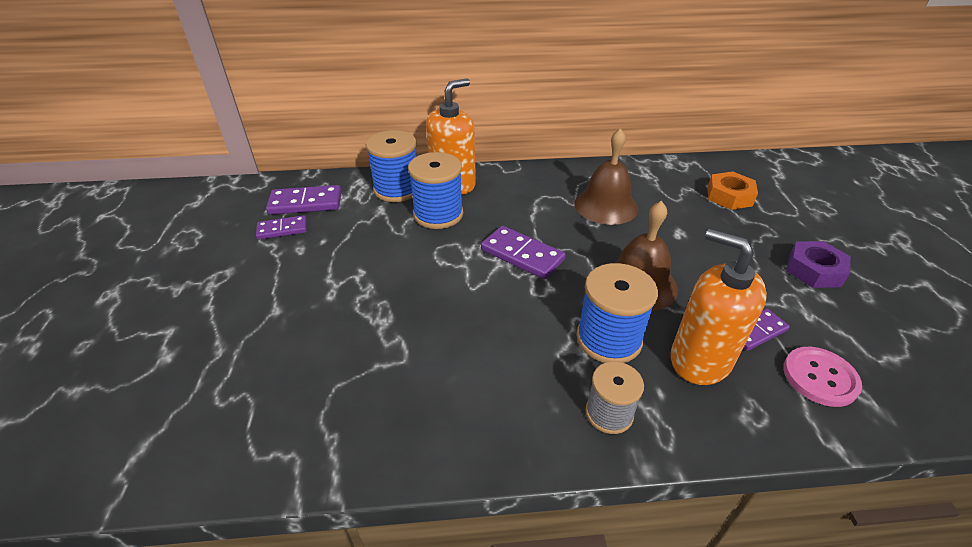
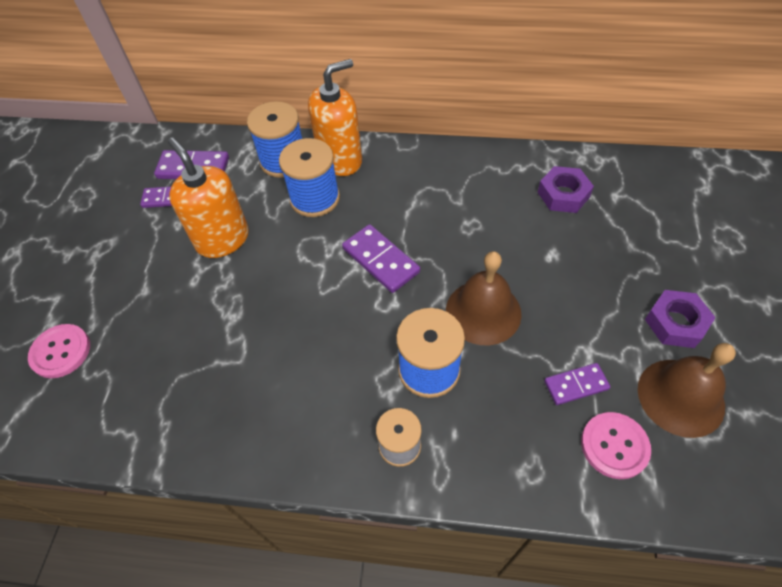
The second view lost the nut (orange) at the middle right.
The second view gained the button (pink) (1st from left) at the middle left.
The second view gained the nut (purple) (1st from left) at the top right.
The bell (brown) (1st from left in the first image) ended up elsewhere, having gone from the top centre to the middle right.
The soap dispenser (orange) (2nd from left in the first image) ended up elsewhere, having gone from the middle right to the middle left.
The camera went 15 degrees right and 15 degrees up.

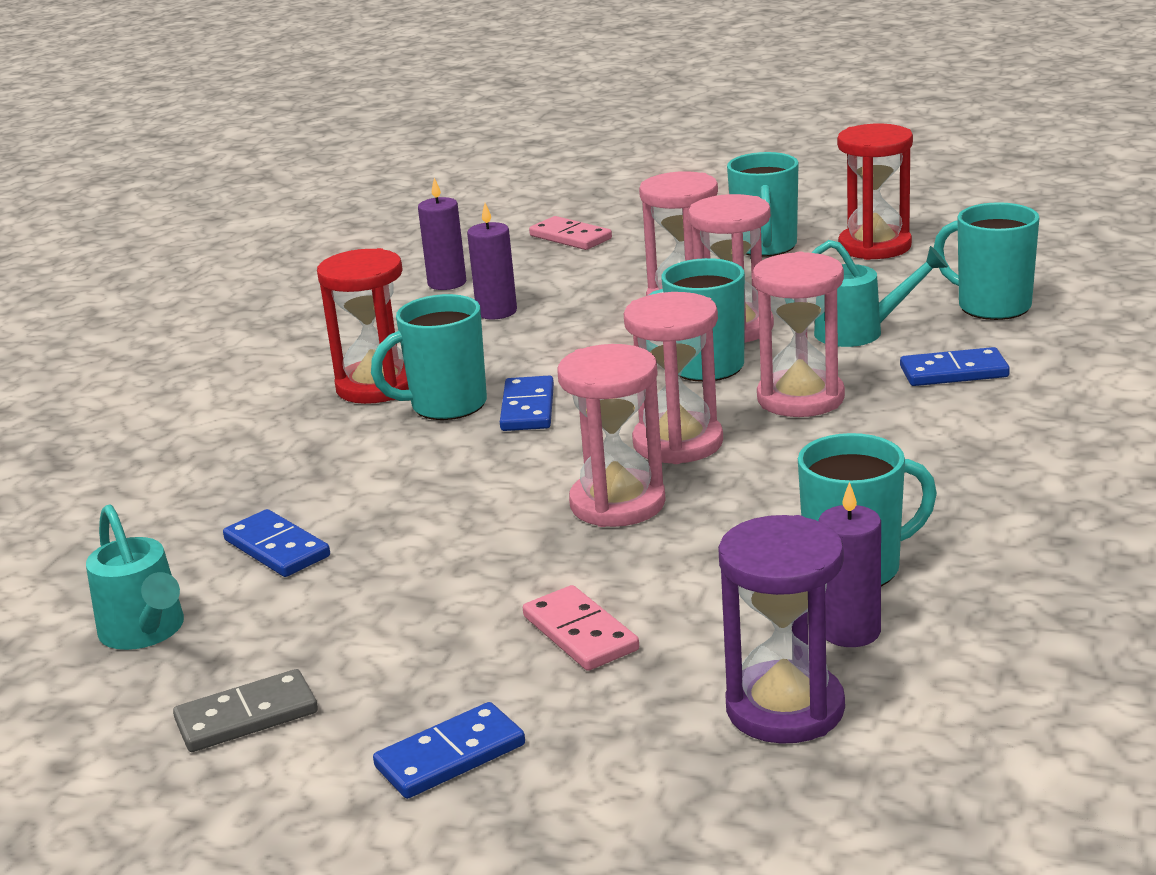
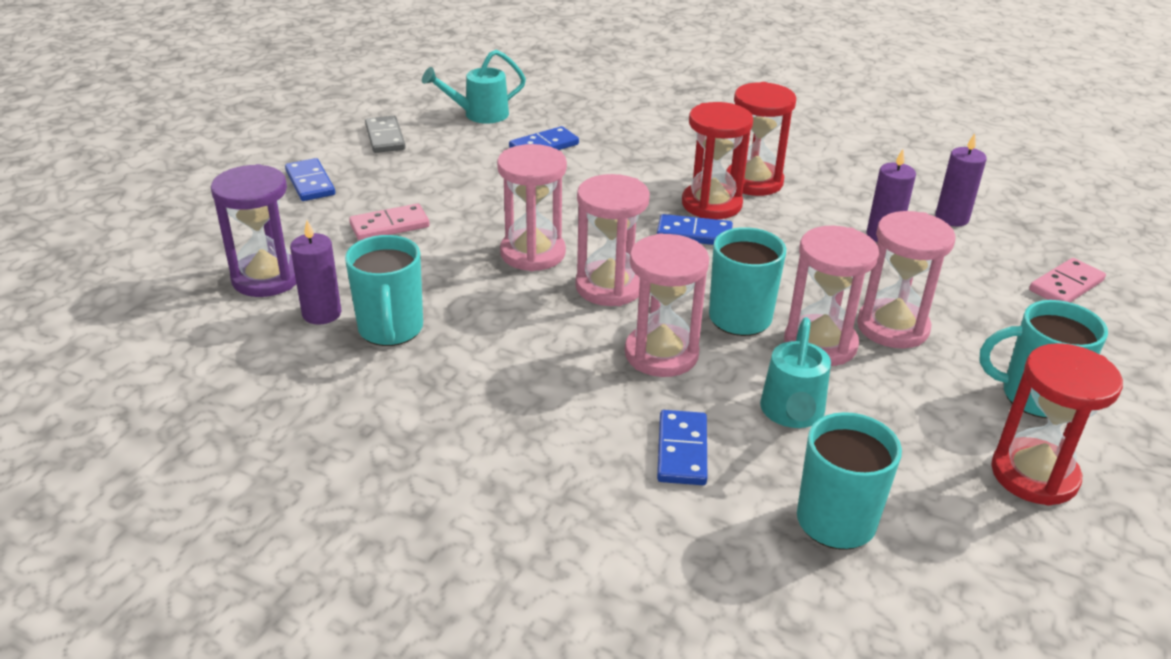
Where the mug (turquoise) (1st from left) stood at the centre, the hourglass (red) (1st from left) came to stand at the top centre.
The camera went 95 degrees right and 10 degrees up.

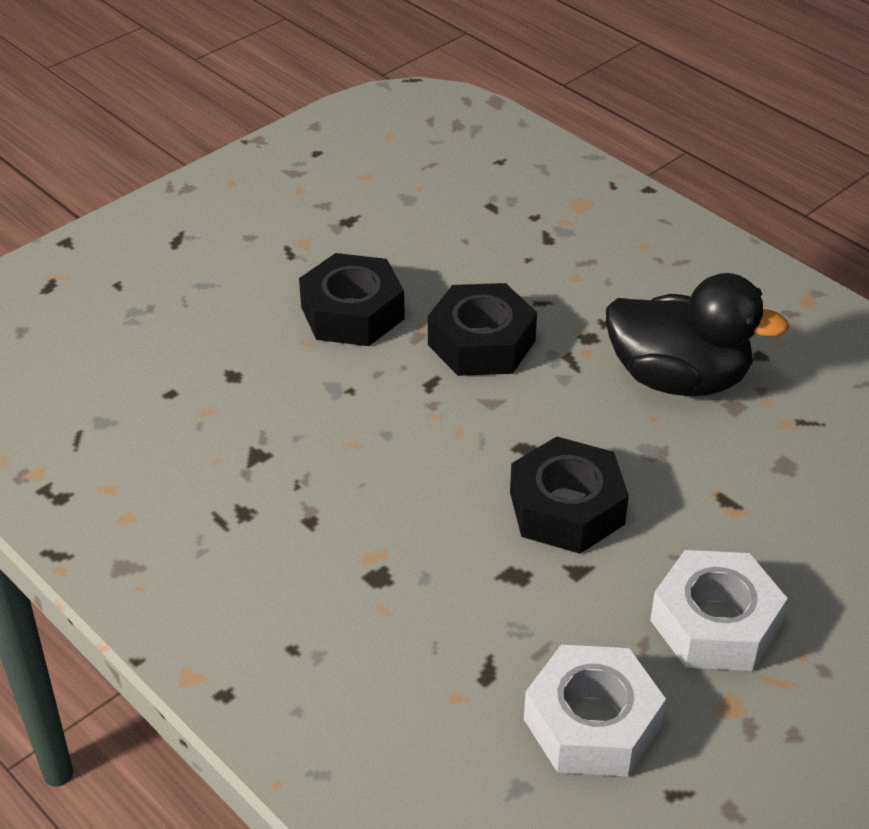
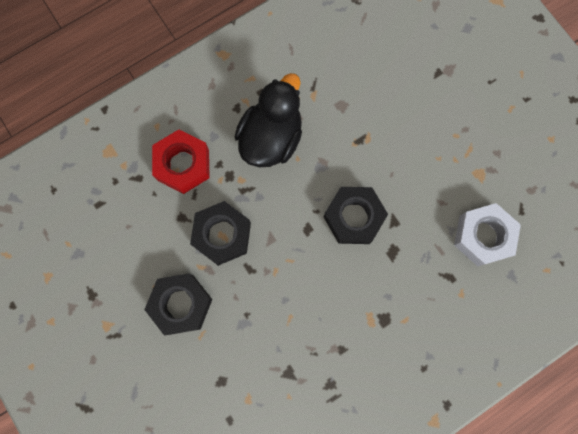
The second view lost the nut (white) (2nd from left) at the bottom right.
The second view gained the nut (red) at the middle left.
The camera went 80 degrees left and 35 degrees up.

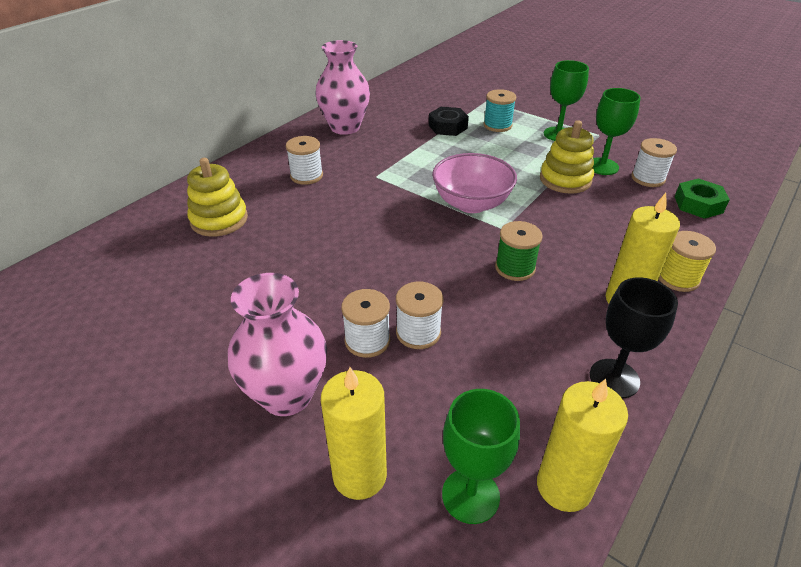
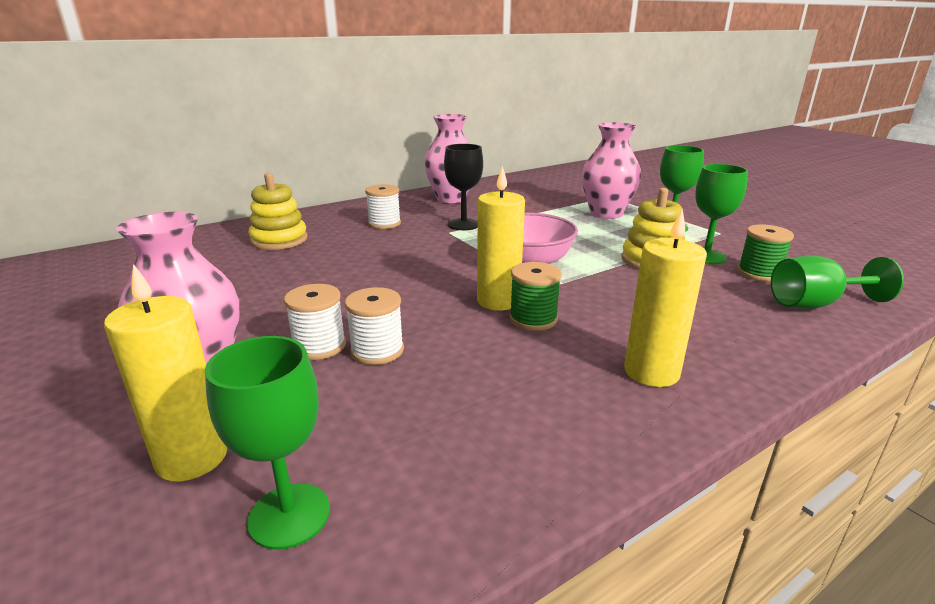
The second view lost the nut (black) at the top centre.
The second view lost the spool (yellow) at the middle right.
The candle (yellow) (2nd from left) ended up elsewhere, having gone from the bottom right to the centre.
The goblet (black) ended up elsewhere, having gone from the middle right to the top centre.
Where the spool (turquoise) stood at the top centre, the vase (pink) (3rd from left) came to stand at the top centre.
Where the nut (green) stood at the middle right, the goblet (green) (4th from left) came to stand at the middle right.
What was the spool (white) (4th from left) at the top right turned into the spool (green) (2nd from left) at the middle right.
The camera went 20 degrees right and 15 degrees down.

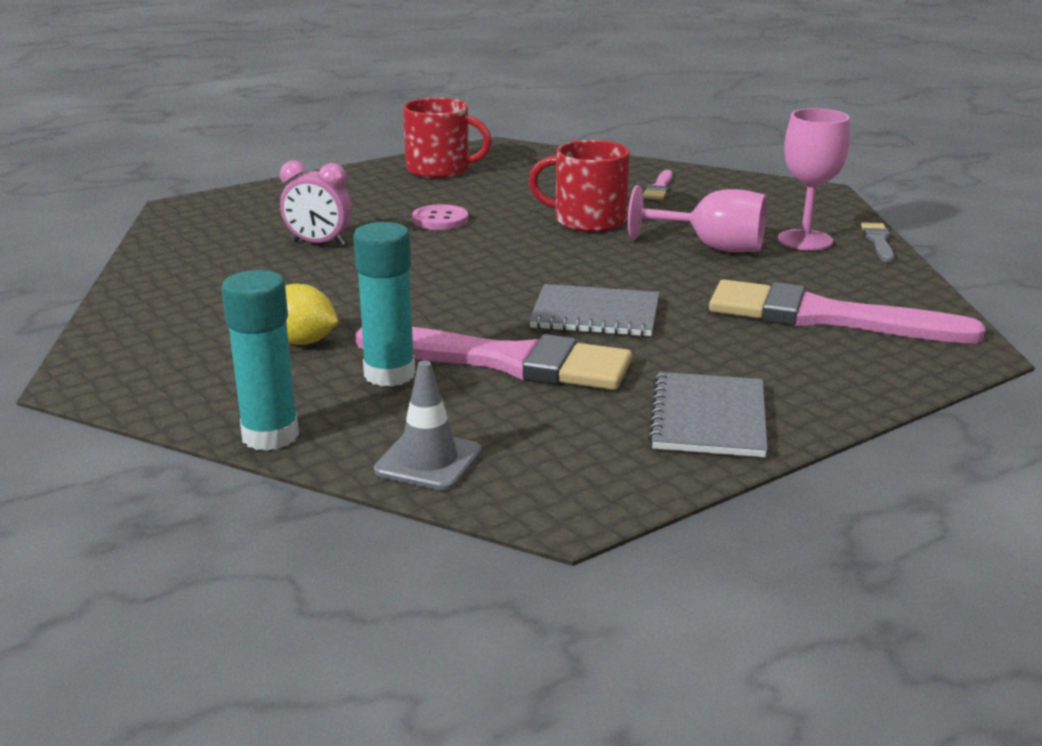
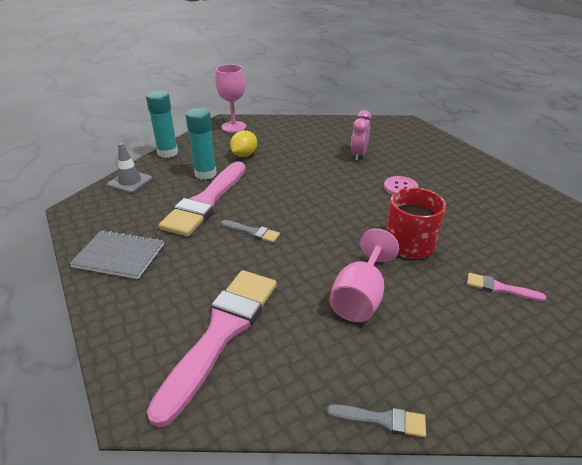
The second view lost the mug (red) (1st from left) at the top centre.
The goblet (pink) (2nd from left in the first image) ended up elsewhere, having gone from the top right to the top centre.
Where the notebook (grey) (1st from left) stood at the centre, the brush (grey) (1st from left) came to stand at the centre.
The camera went 95 degrees right and 10 degrees up.

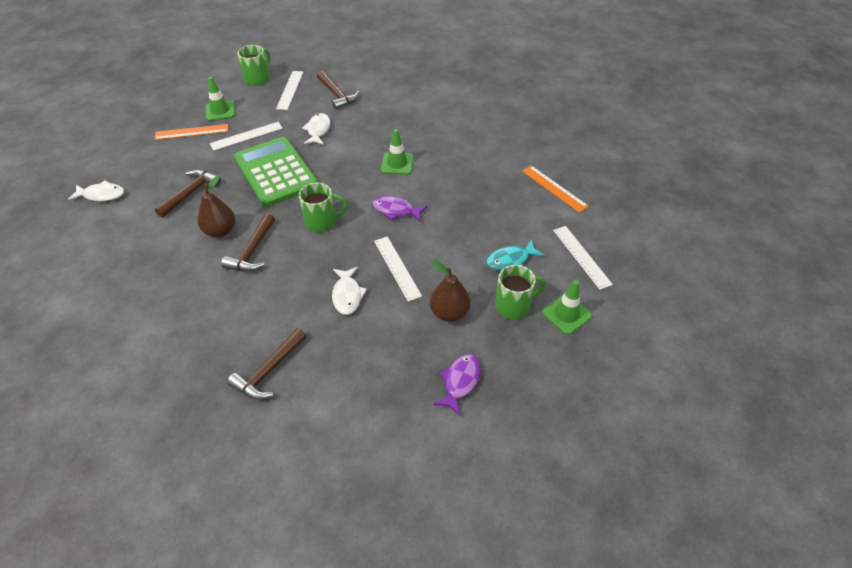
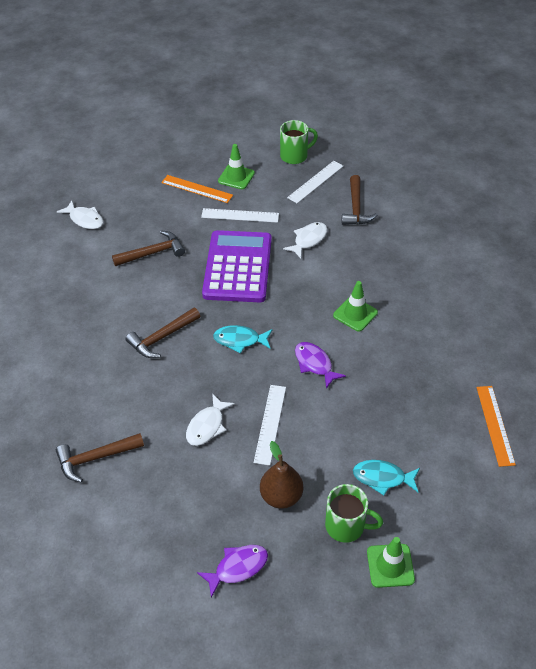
The second view lost the pear (brown) (1st from left) at the middle left.
The second view lost the ruler (white) (4th from left) at the middle right.
Where the mug (green) (2nd from left) stood at the centre, the fish (turquoise) (1st from left) came to stand at the centre.
What was the calculator (green) at the top left turned into the calculator (purple) at the centre.
The camera went 35 degrees right and 0 degrees up.

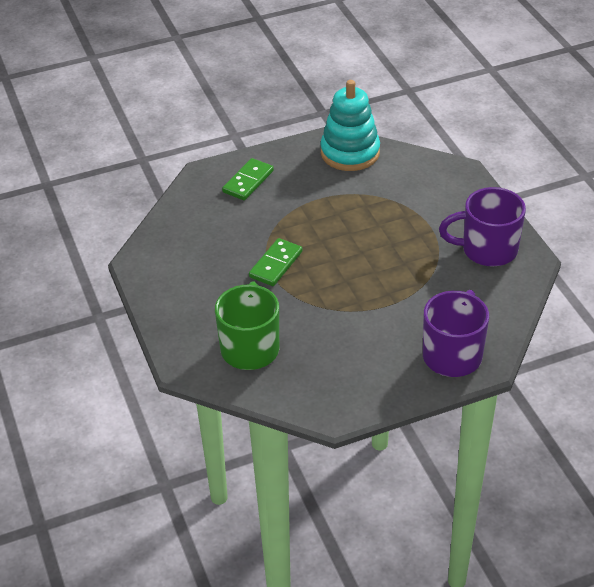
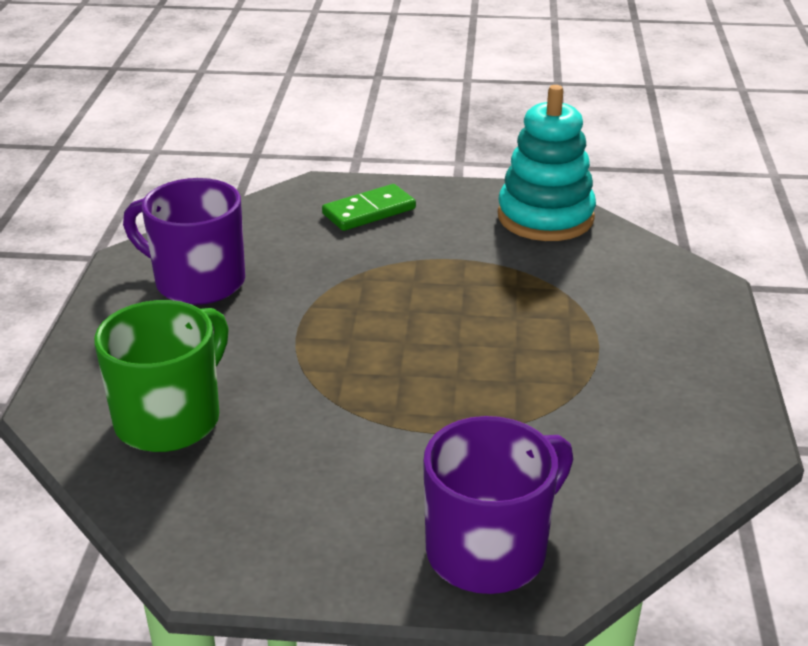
The second view lost the domino (green) (2nd from left) at the centre.
The mug (purple) (2nd from left in the first image) ended up elsewhere, having gone from the middle right to the middle left.
The camera went 25 degrees right and 10 degrees down.

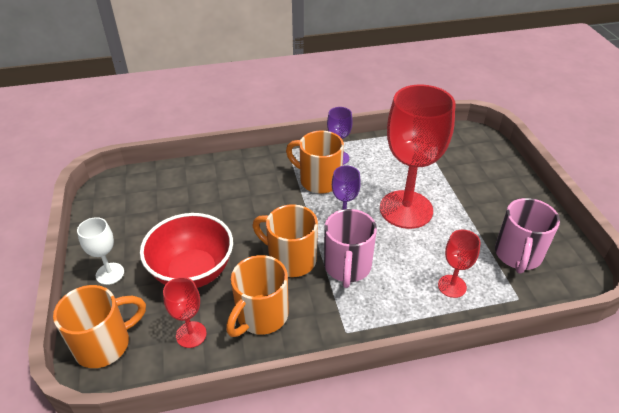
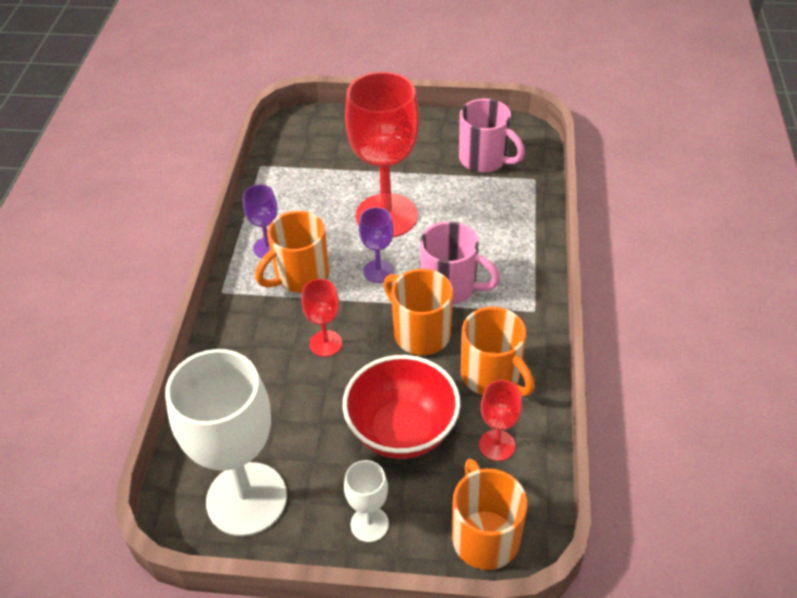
The second view gained the goblet (white) (1st from left) at the bottom left.
The goblet (red) (3rd from left in the first image) ended up elsewhere, having gone from the middle right to the centre.
The mug (orange) (3rd from left in the first image) at the centre ended up facing another way, 90 degrees clockwise from before.
The camera went 70 degrees left and 5 degrees up.

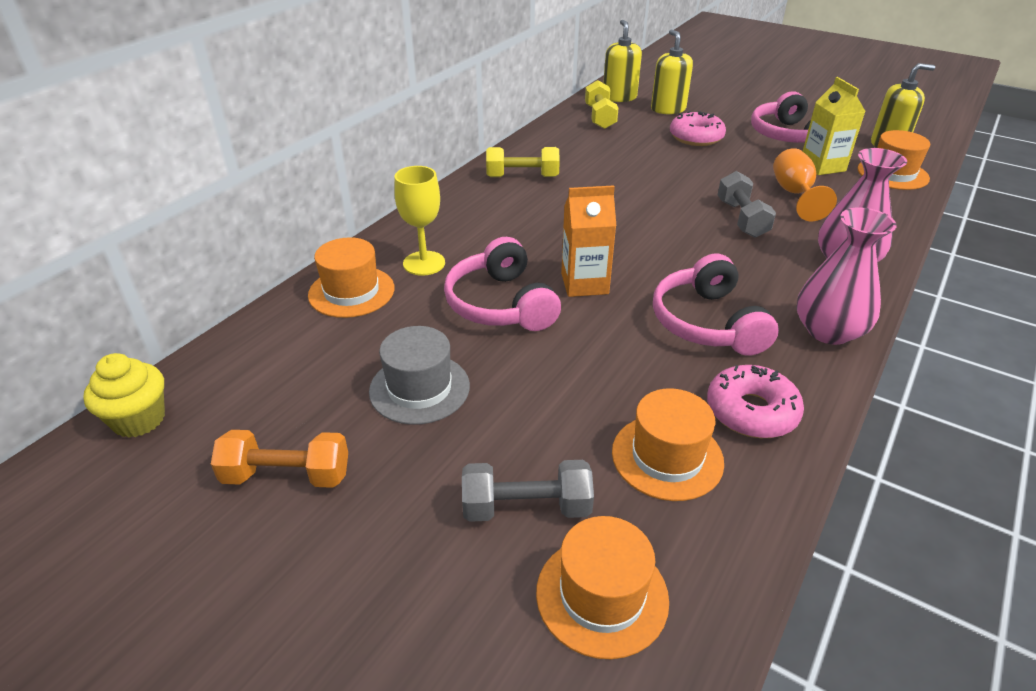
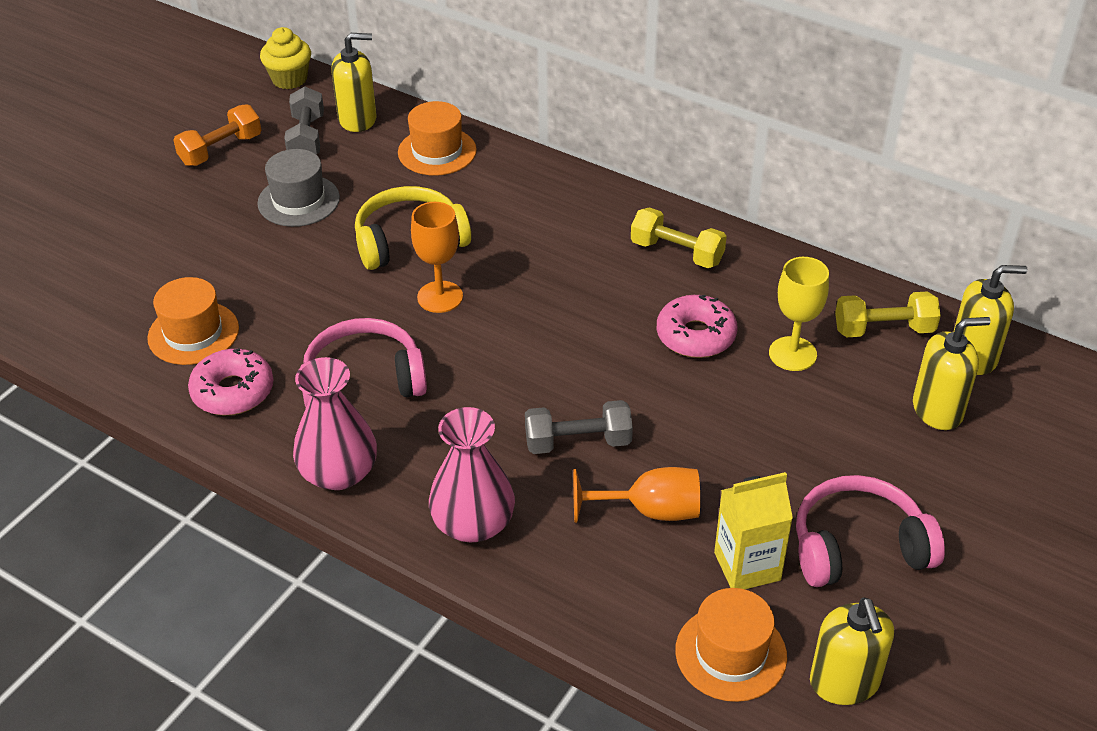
The second view lost the hat (orange) (2nd from left) at the bottom centre.
The second view gained the soap dispenser (yellow) (1st from left) at the top left.
The goblet (yellow) ended up elsewhere, having gone from the top centre to the middle right.
The dumbbell (grey) (1st from left) ended up elsewhere, having gone from the bottom centre to the top left.
The donut (pink) (1st from left in the first image) ended up elsewhere, having gone from the top right to the centre.
Where the carton (orange) stood at the centre, the goblet (orange) (1st from left) came to stand at the centre.
What was the headphones (pink) (1st from left) at the centre turned into the headphones (yellow) at the top centre.
The dumbbell (orange) at the middle left ended up facing another way, 45 degrees clockwise from before.
The dumbbell (yellow) (1st from left) at the top centre ended up facing another way, 60 degrees counterclockwise from before.
The camera went 90 degrees right and 5 degrees up.

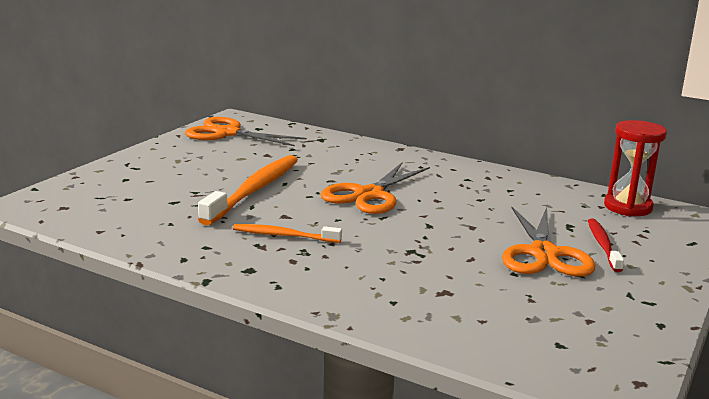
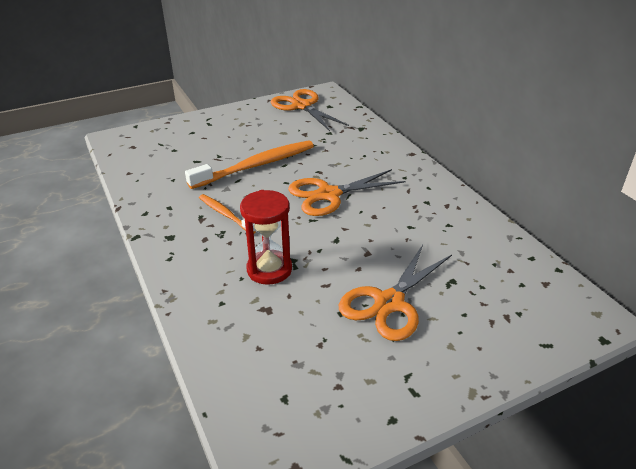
The second view lost the toothbrush (red) at the middle right.
The hourglass (red) ended up elsewhere, having gone from the middle right to the centre.
The camera went 35 degrees right and 15 degrees up.

